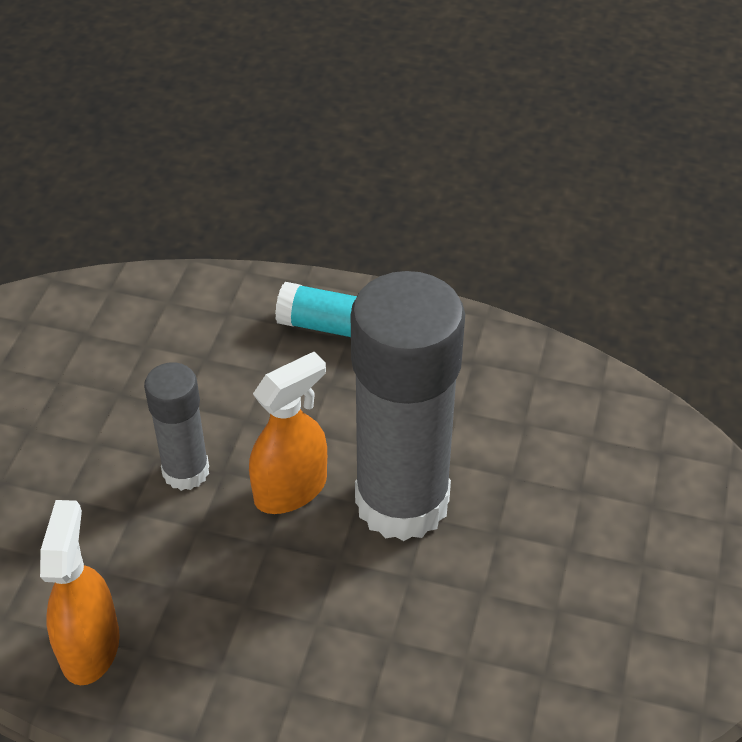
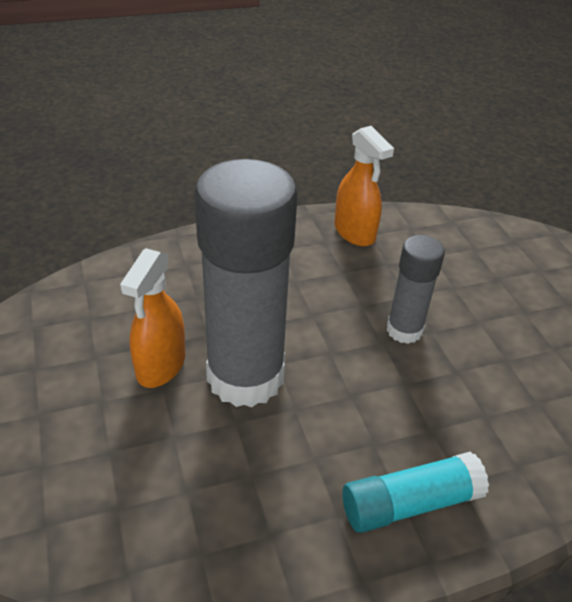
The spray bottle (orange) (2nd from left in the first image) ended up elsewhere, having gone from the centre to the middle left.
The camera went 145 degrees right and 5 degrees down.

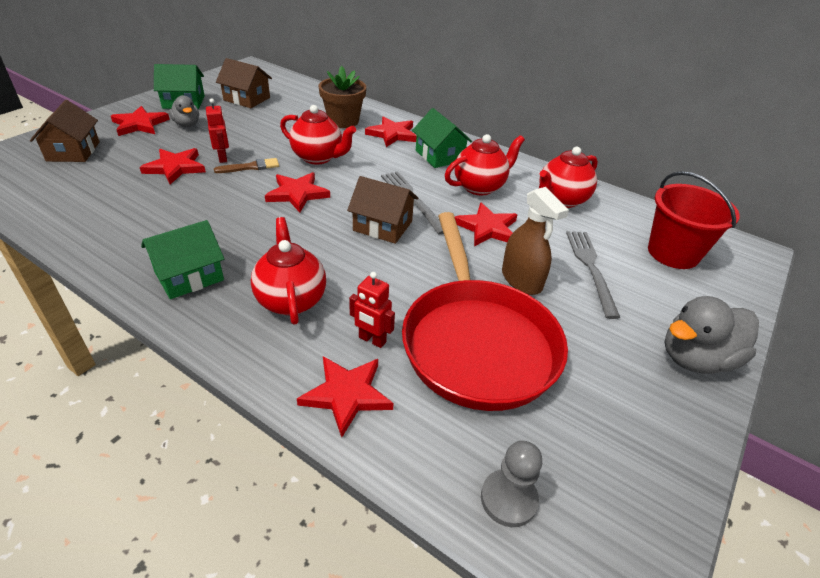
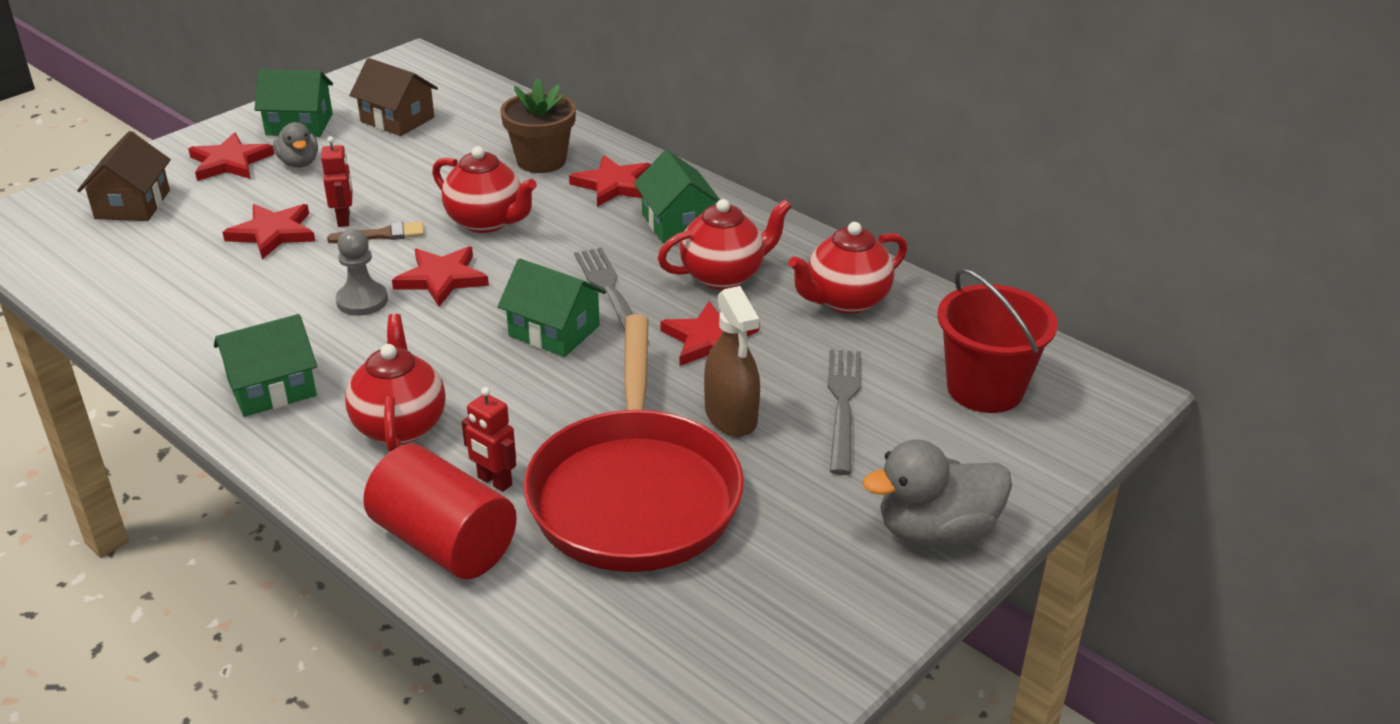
The pawn (grey) ended up elsewhere, having gone from the bottom centre to the middle left.
Where the star (red) (4th from left) stood at the bottom centre, the cylinder (red) came to stand at the bottom left.
What was the house (brown) (3rd from left) at the centre turned into the house (green) (3rd from left) at the centre.
The camera went 10 degrees right and 5 degrees down.

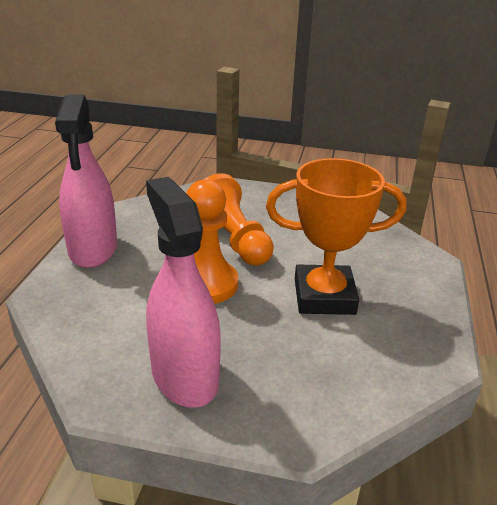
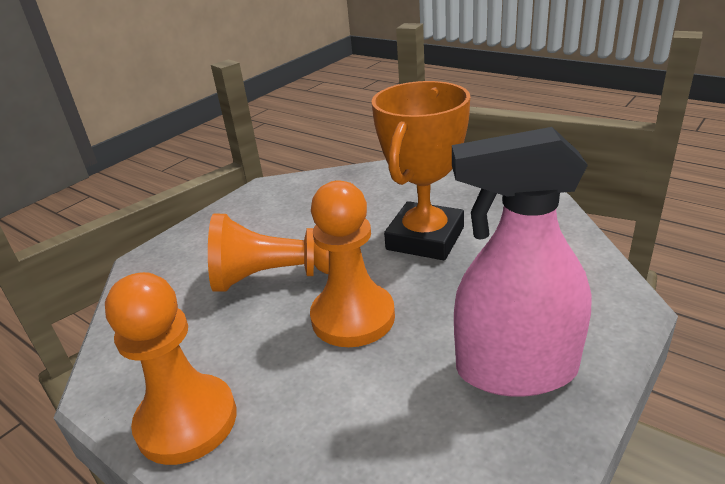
Where the spray bottle (pink) (1st from left) stood at the middle left, the pawn (orange) (1st from left) came to stand at the bottom left.
The camera went 60 degrees left and 0 degrees up.

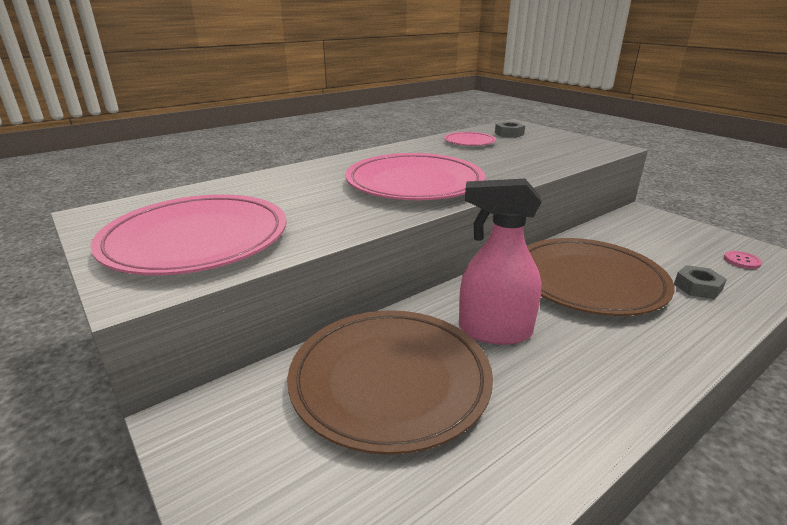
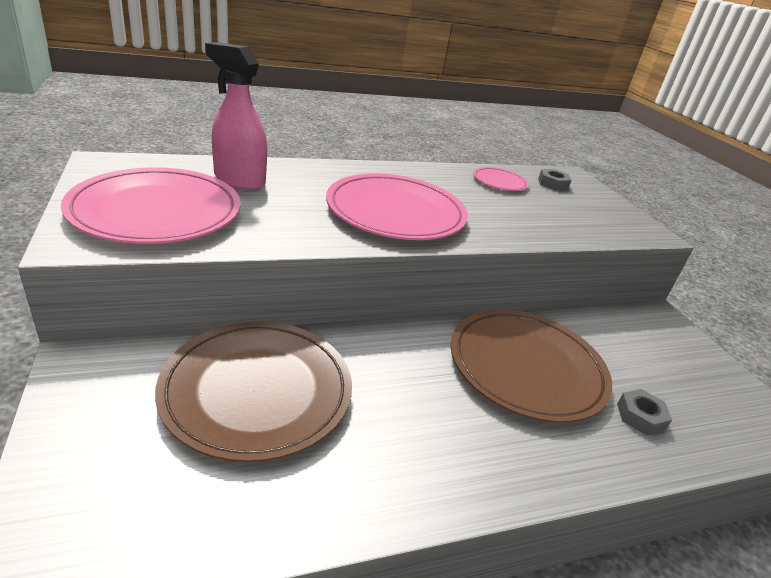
The second view lost the button (pink) at the middle right.
The spray bottle (pink) ended up elsewhere, having gone from the centre to the top left.
The camera went 15 degrees right and 5 degrees up.

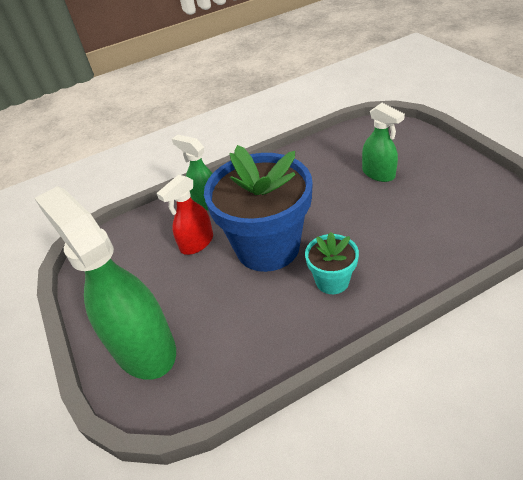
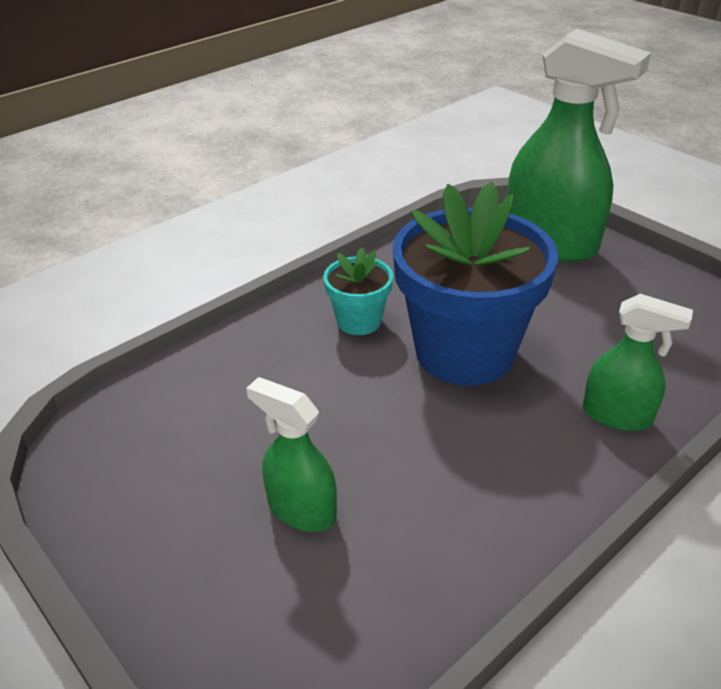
The second view lost the spray bottle (red) at the centre.
The camera went 160 degrees right and 5 degrees down.

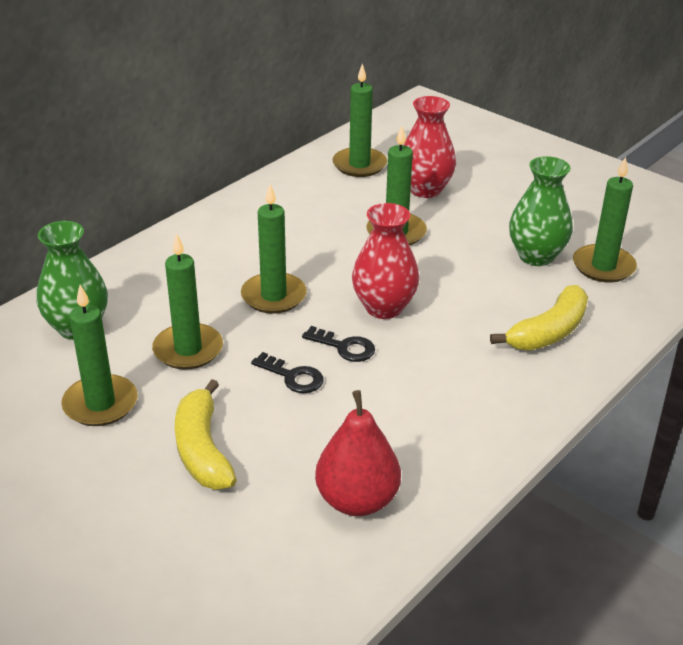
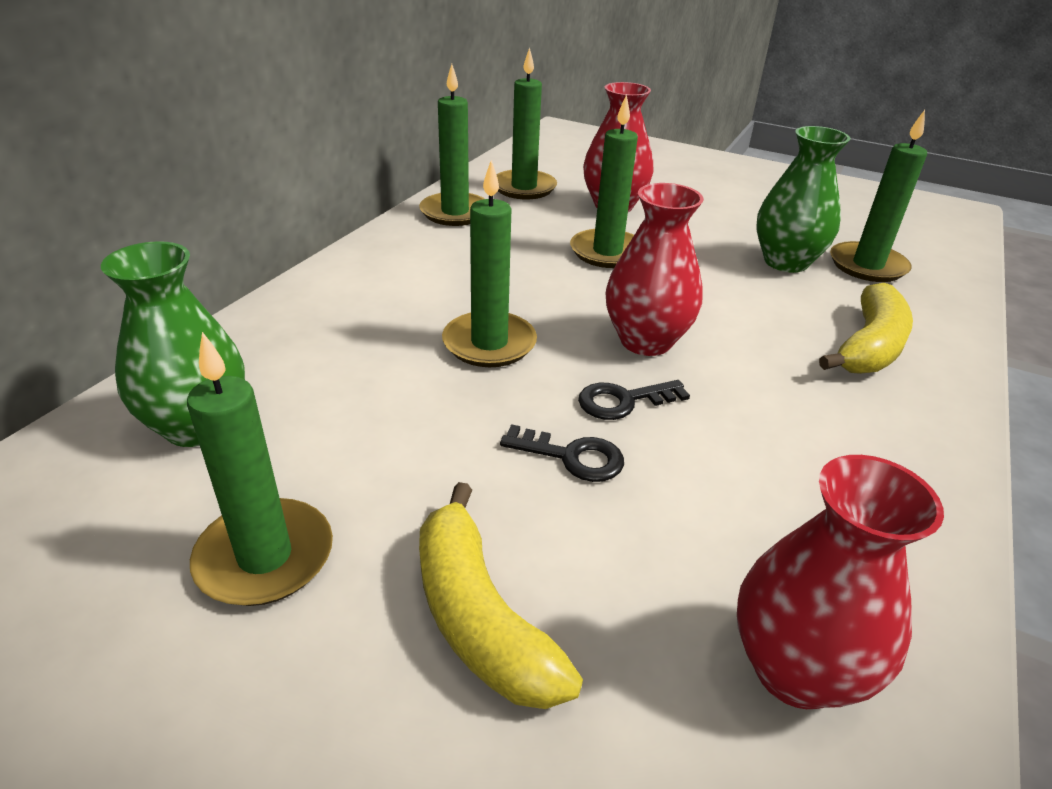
The candle (green) (2nd from left) ended up elsewhere, having gone from the middle left to the top centre.
Where the pear (red) stood at the bottom centre, the vase (red) (3rd from left) came to stand at the bottom right.
The key (black) (2nd from left) at the centre ended up facing another way, 150 degrees clockwise from before.
The camera went 15 degrees left and 0 degrees up.

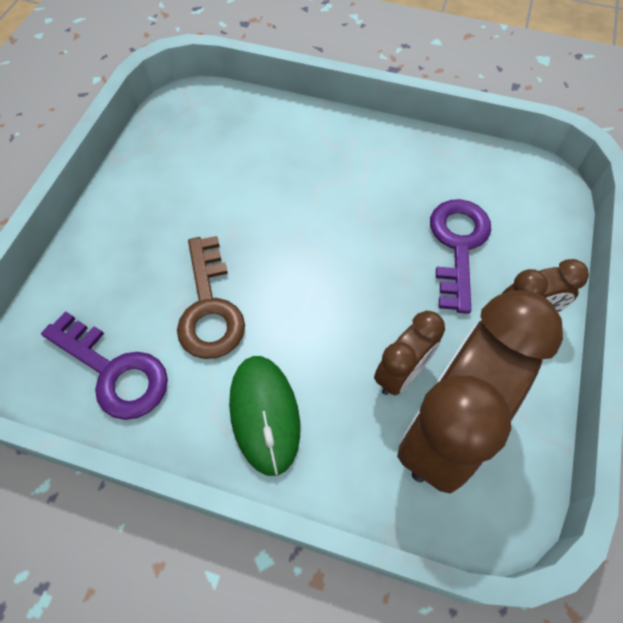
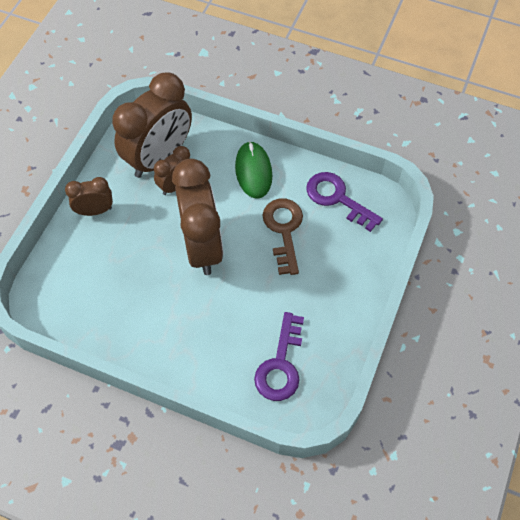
The second view gained the clock (brown) (4th from left) at the centre.
The key (purple) (2nd from left in the first image) ended up elsewhere, having gone from the middle right to the bottom centre.
The camera went 175 degrees left and 0 degrees up.

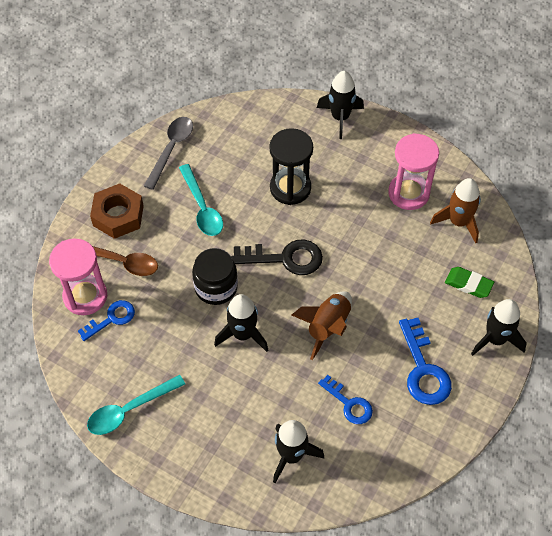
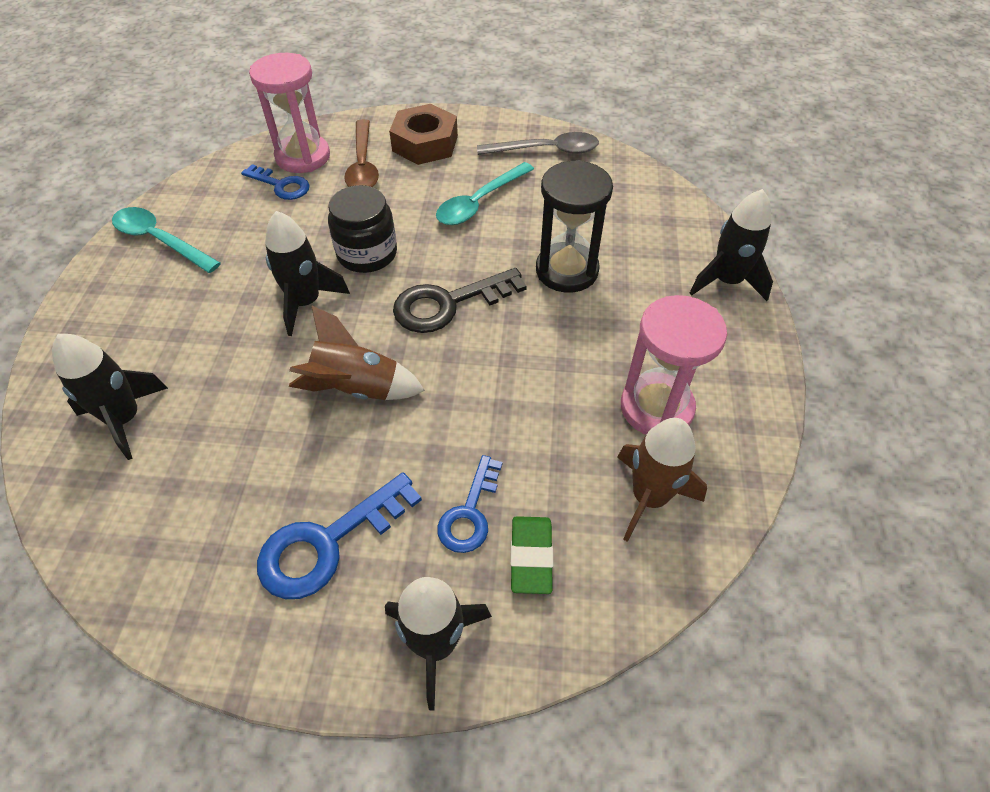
The key (blue) (2nd from left in the first image) ended up elsewhere, having gone from the bottom centre to the centre.
The key (black) at the centre ended up facing another way, 90 degrees clockwise from before.
The camera went 65 degrees right and 5 degrees down.

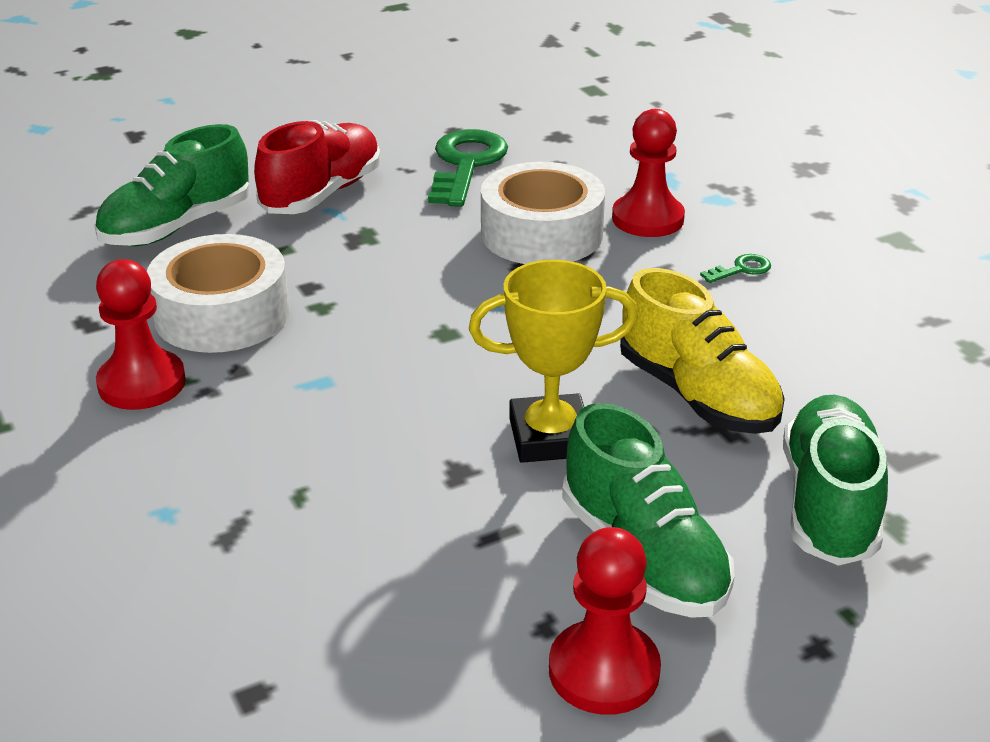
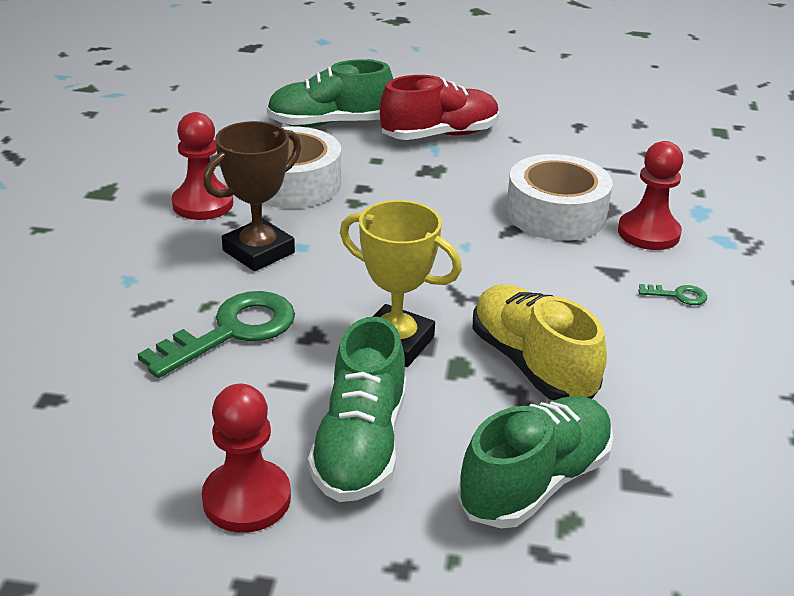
The second view gained the trophy (brown) at the top left.
The key (green) (1st from left) ended up elsewhere, having gone from the top centre to the middle left.
The shoe (yellow) at the middle right ended up facing another way, 150 degrees clockwise from before.
The camera went 35 degrees right and 0 degrees up.

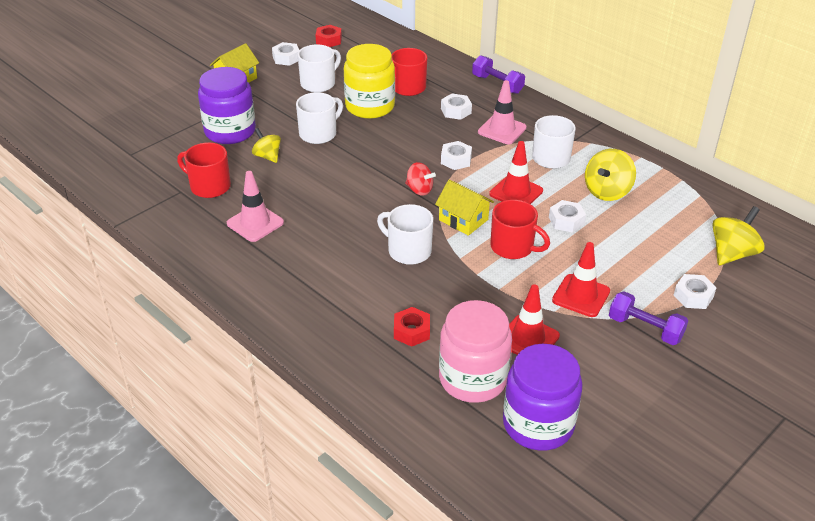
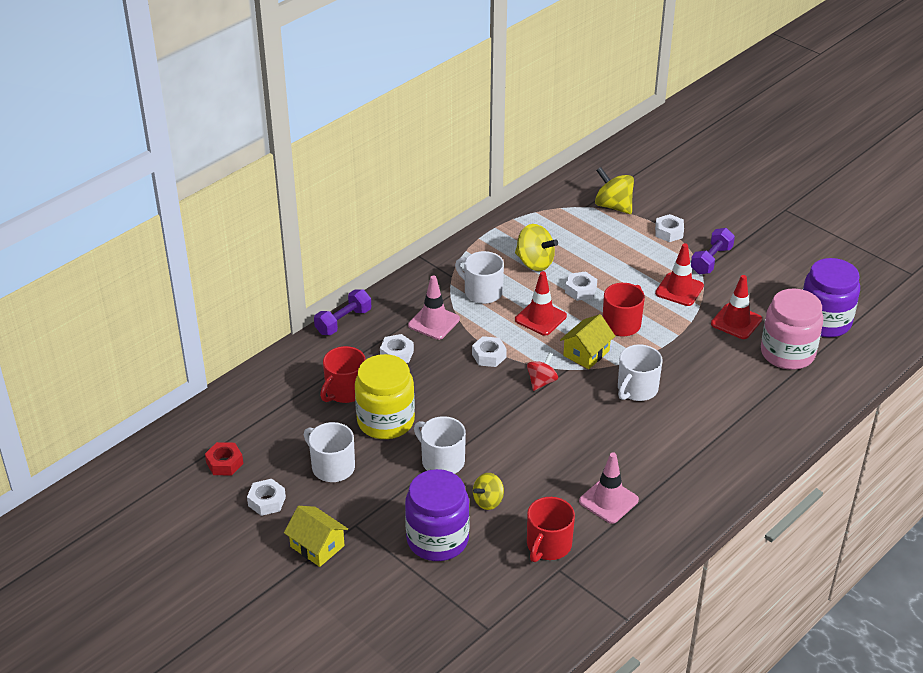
The second view lost the nut (red) (2nd from left) at the centre.
The camera went 90 degrees left and 0 degrees up.

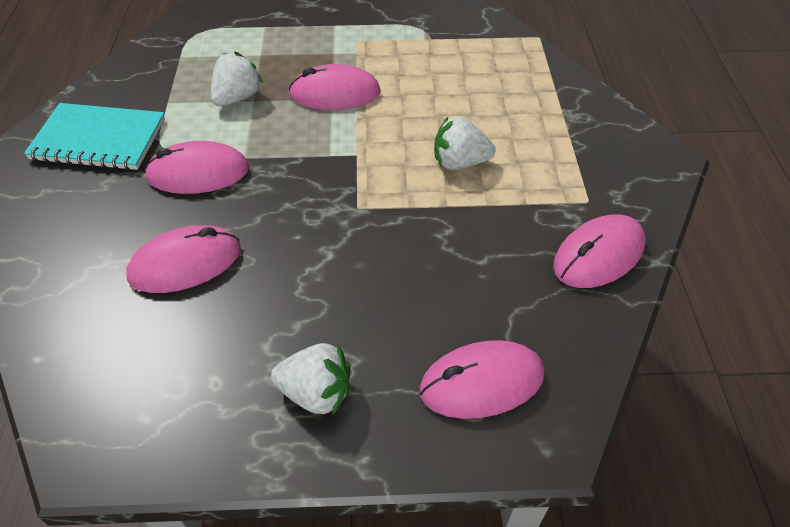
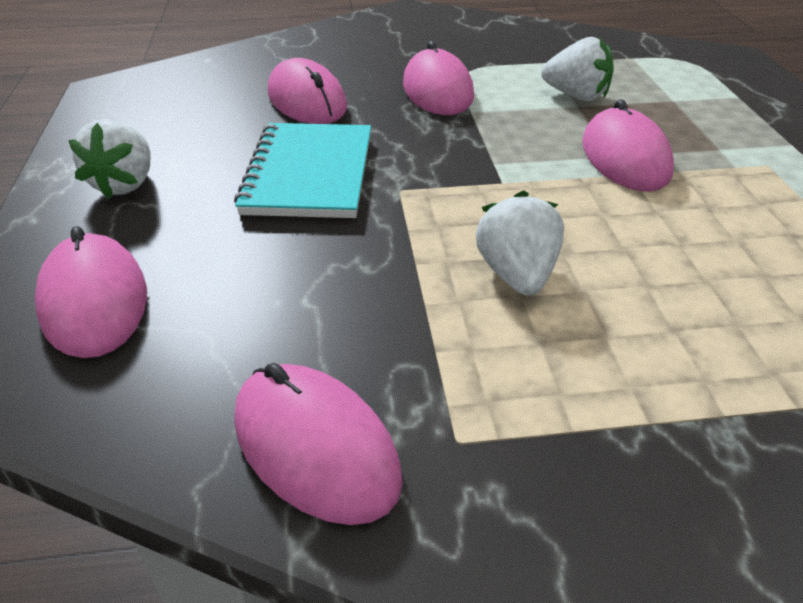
The notebook (turquoise) ended up elsewhere, having gone from the top left to the top centre.
The camera went 85 degrees right and 10 degrees down.

